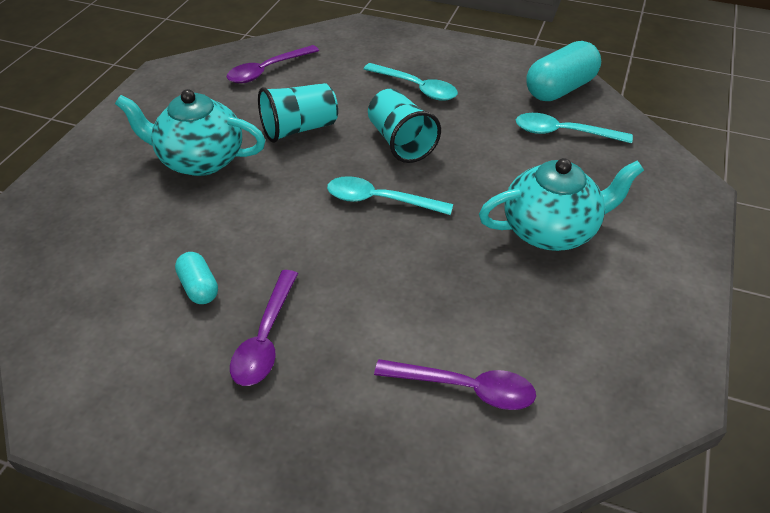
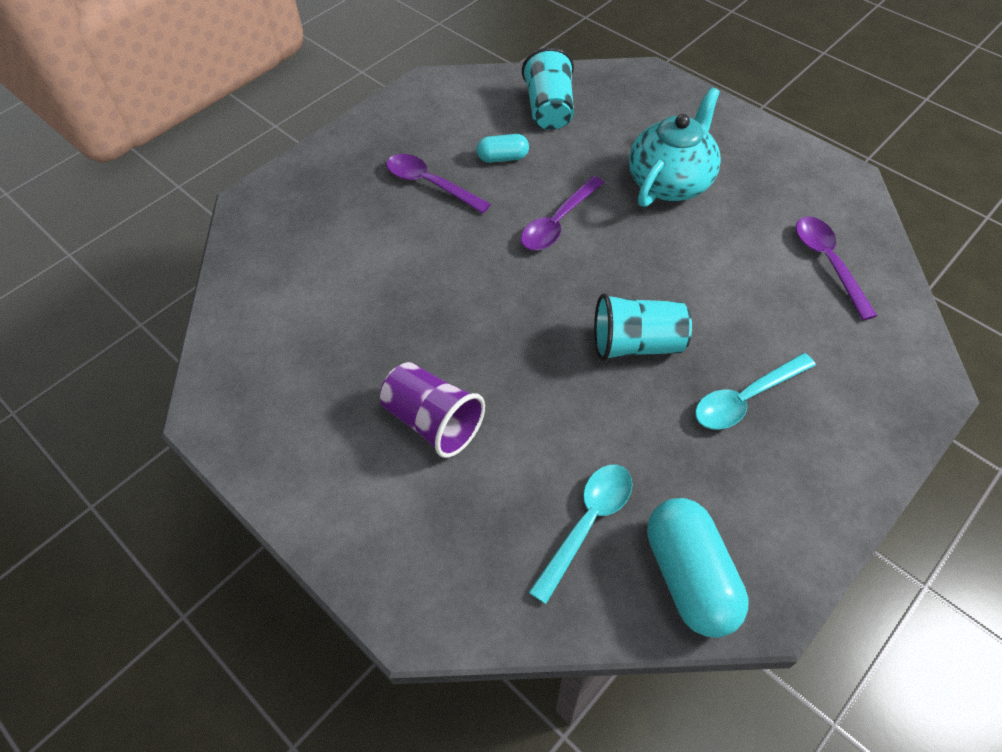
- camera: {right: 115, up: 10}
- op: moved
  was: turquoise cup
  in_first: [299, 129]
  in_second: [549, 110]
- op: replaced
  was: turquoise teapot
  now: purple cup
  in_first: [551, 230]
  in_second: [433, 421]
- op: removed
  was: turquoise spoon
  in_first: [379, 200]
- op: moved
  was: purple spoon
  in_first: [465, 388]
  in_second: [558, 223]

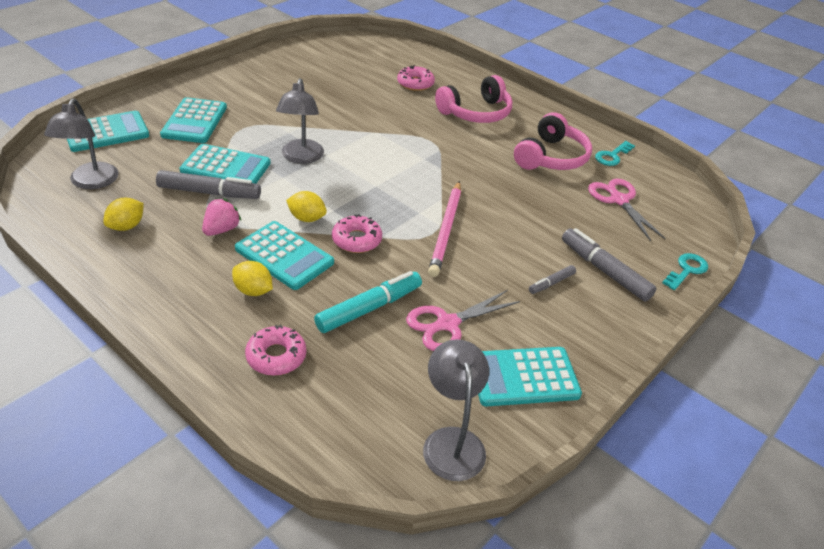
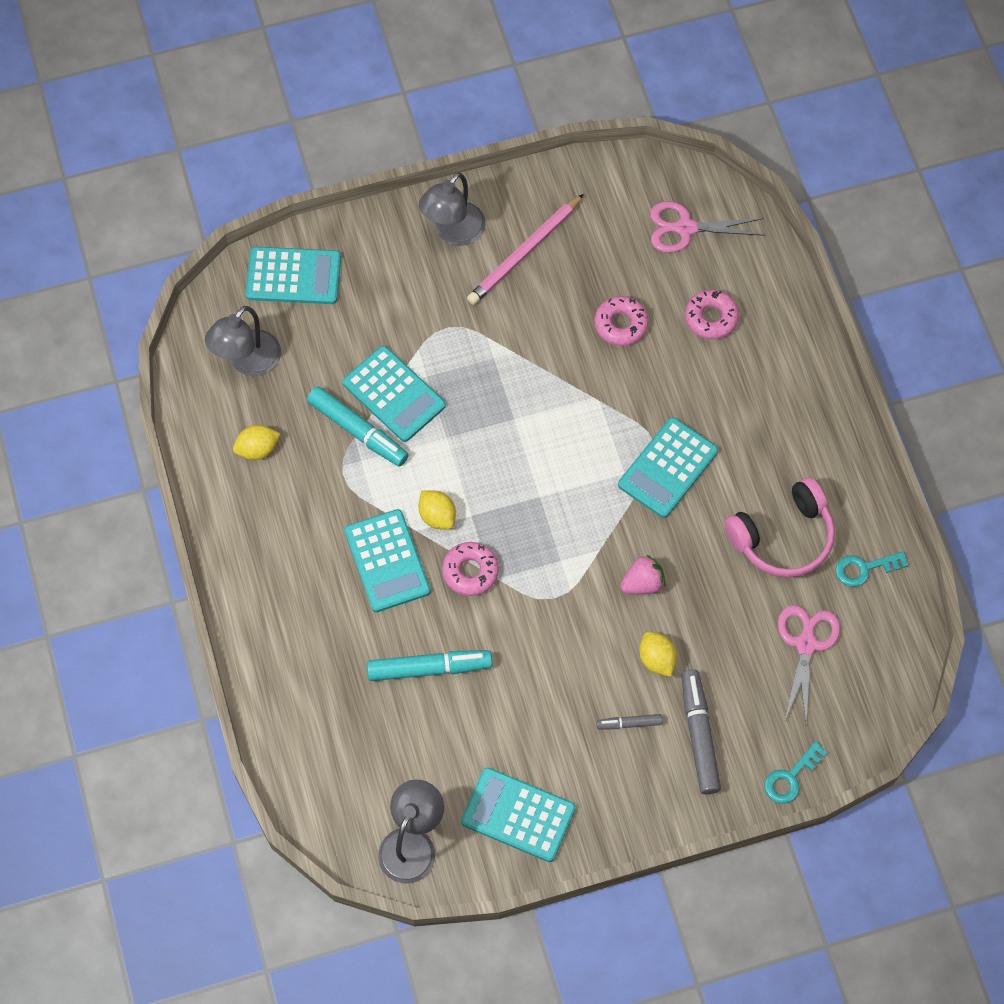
- camera: {right: 35, up: 25}
- op: removed
  was: pink headphones
  in_first: [476, 113]
- op: moved
  was: grey lamp
  in_first: [301, 157]
  in_second: [453, 232]
- op: moved
  was: turquoise calculator
  in_first: [195, 121]
  in_second: [668, 468]
- op: recoloured
  was: grey marker
  now: turquoise marker
  in_first: [209, 193]
  in_second: [358, 431]
- op: moved
  was: pink pencil
  in_first: [446, 230]
  in_second: [525, 253]
- op: moved
  was: pink strawberry
  in_first: [221, 230]
  in_second: [642, 583]
- op: turned
  was: turquoise key
  in_first: [686, 270]
  in_second: [791, 777]
  clockwise: 150
- op: moved
  was: yellow lemon
  in_first: [253, 291]
  in_second: [656, 659]
- op: moved
  was: pink scissors
  in_first: [447, 324]
  in_second: [685, 228]
- op: moved
  was: pink donut
  in_first: [276, 356]
  in_second: [620, 324]

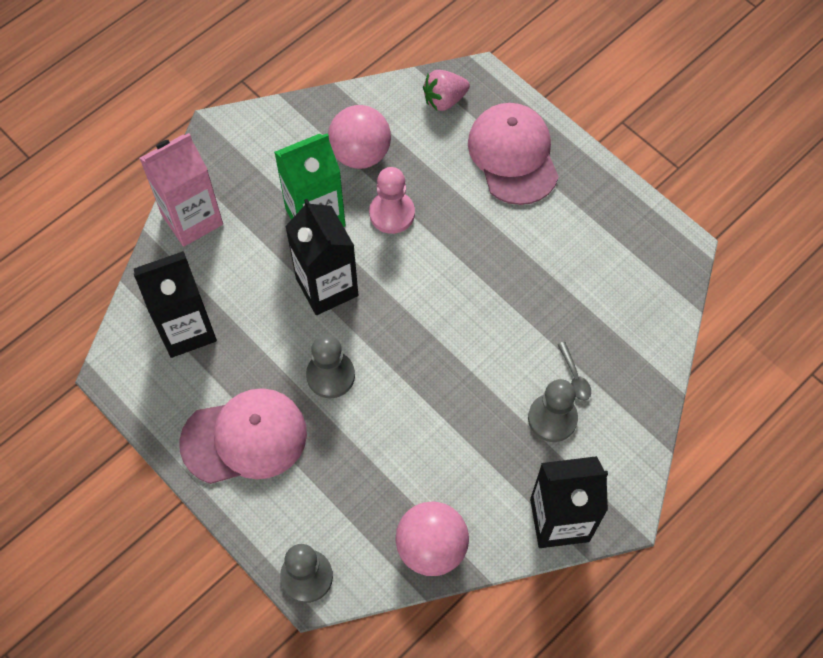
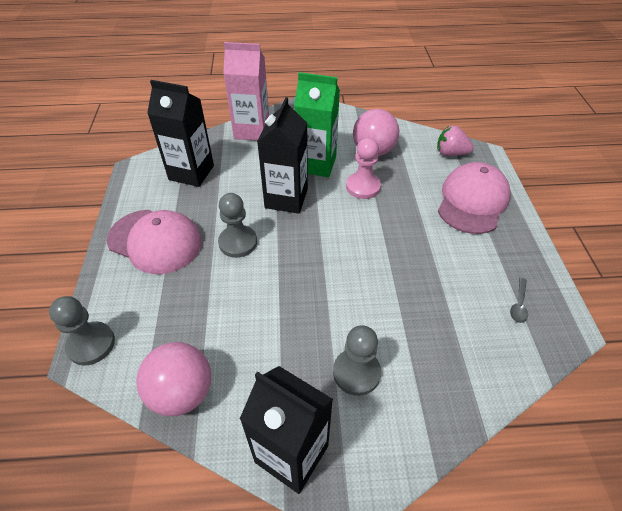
- camera: {right: 40, up: -15}
- op: moved
  was: grey spoon
  in_first: [575, 377]
  in_second: [519, 305]

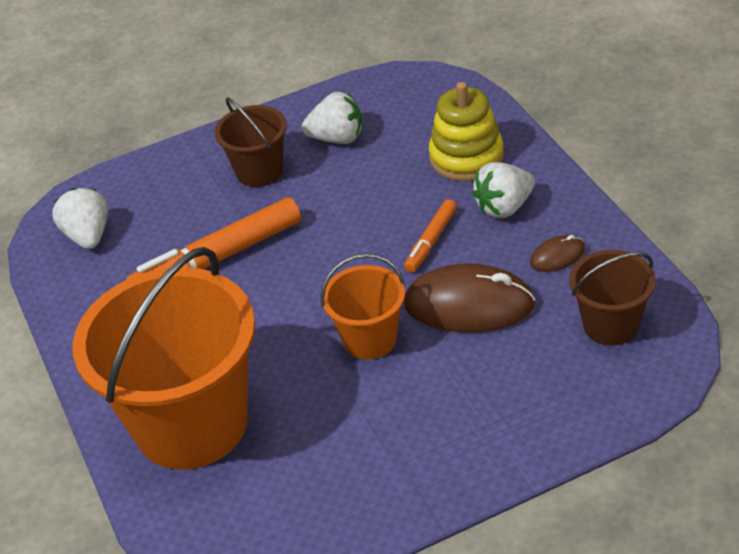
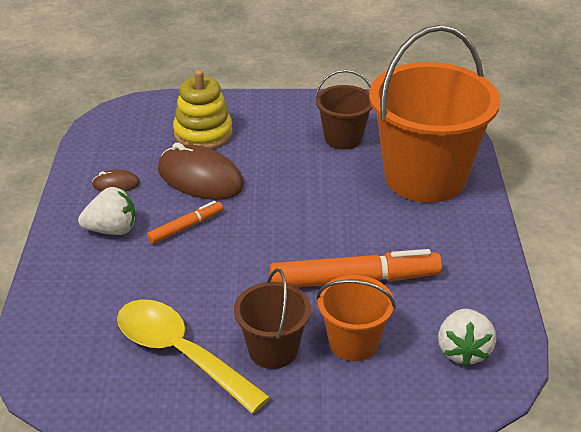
- camera: {right: -160, up: -5}
- op: moved
  was: yellow stacking toy
  in_first: [466, 157]
  in_second: [203, 134]
- op: replaced
  was: white strawberry
  now: yellow spoon
  in_first: [337, 138]
  in_second: [180, 353]
- op: moved
  was: brown bucket
  in_first: [611, 325]
  in_second: [343, 138]
- op: moved
  was: orange bucket
  in_first: [370, 339]
  in_second: [353, 343]

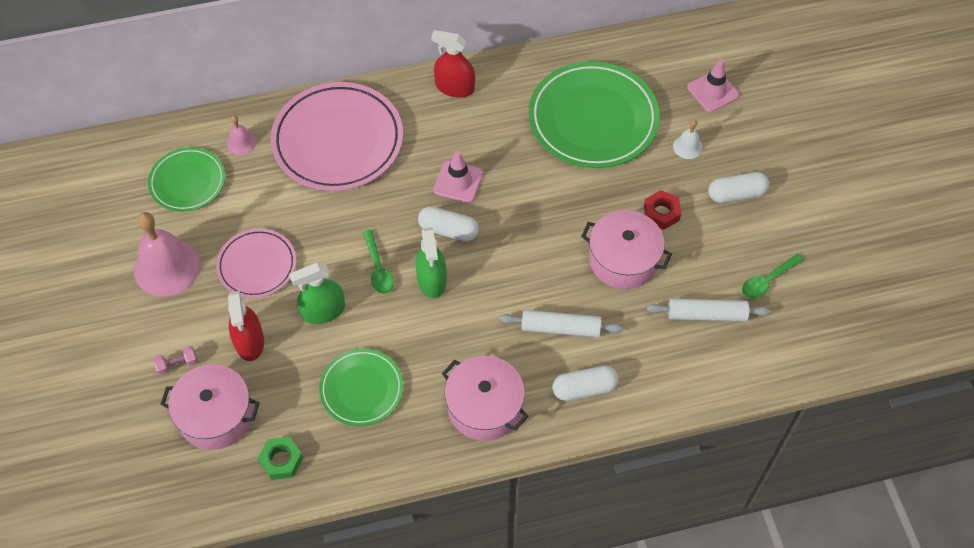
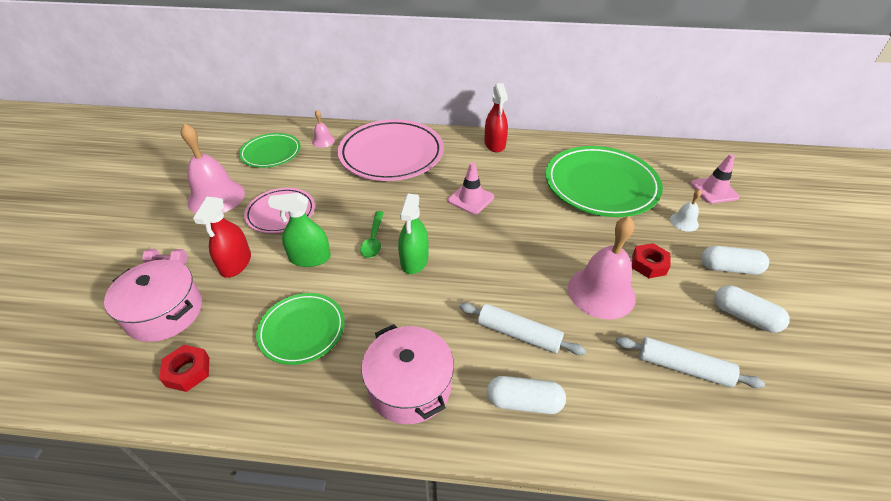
- camera: {right: 20, up: -15}
- op: turned
  was: red spray bottle
  in_first: [455, 87]
  in_second: [495, 144]
  clockwise: -135
- op: moved
  was: white capsule
  in_first: [448, 230]
  in_second: [744, 316]
- op: replaced
  was: pink pot
  now: pink bell
  in_first: [623, 259]
  in_second: [601, 292]
- op: removed
  was: green spoon
  in_first: [767, 280]
- op: recoloured
  was: green nut
  now: red nut
  in_first: [281, 460]
  in_second: [188, 371]

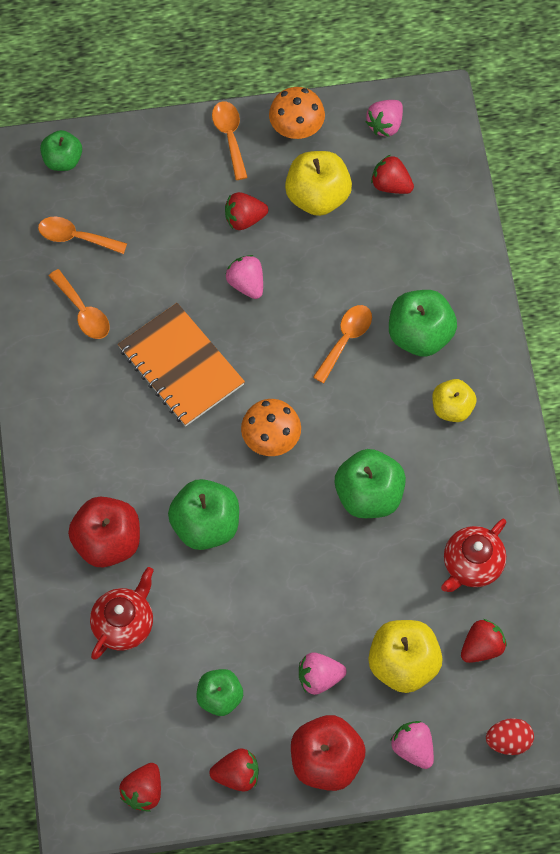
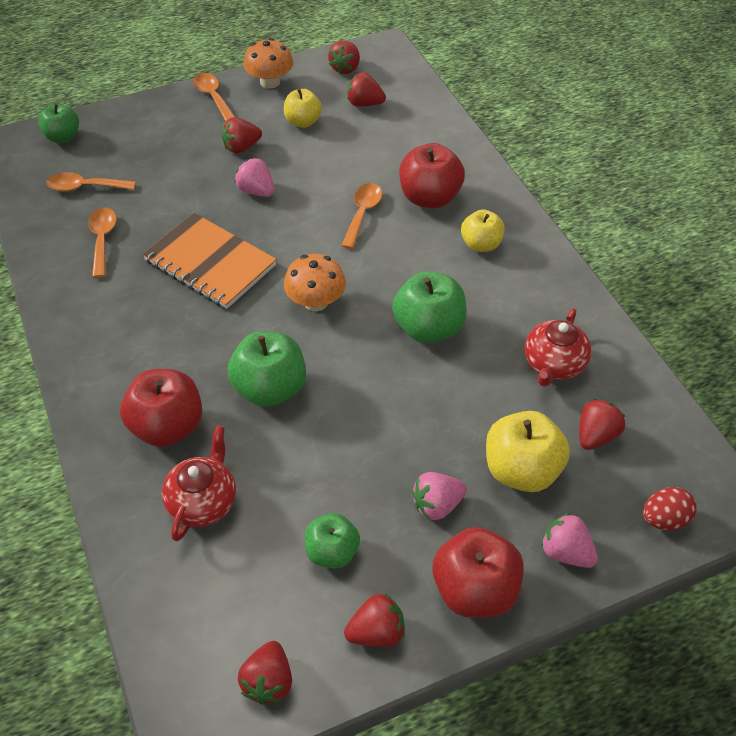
- camera: {right: -15, up: -15}
- op: recoloured
  was: pink strawberry
  now: red strawberry
  in_first: [385, 125]
  in_second: [345, 68]
- op: resized
  was: yellow apple
  in_first: [317, 197]
  in_second: [303, 122]
  ratio: 0.64
- op: turned
  was: orange spoon
  in_first: [83, 312]
  in_second: [103, 240]
  clockwise: -135
- op: recoloured
  was: green apple
  now: red apple
  in_first: [420, 335]
  in_second: [429, 198]

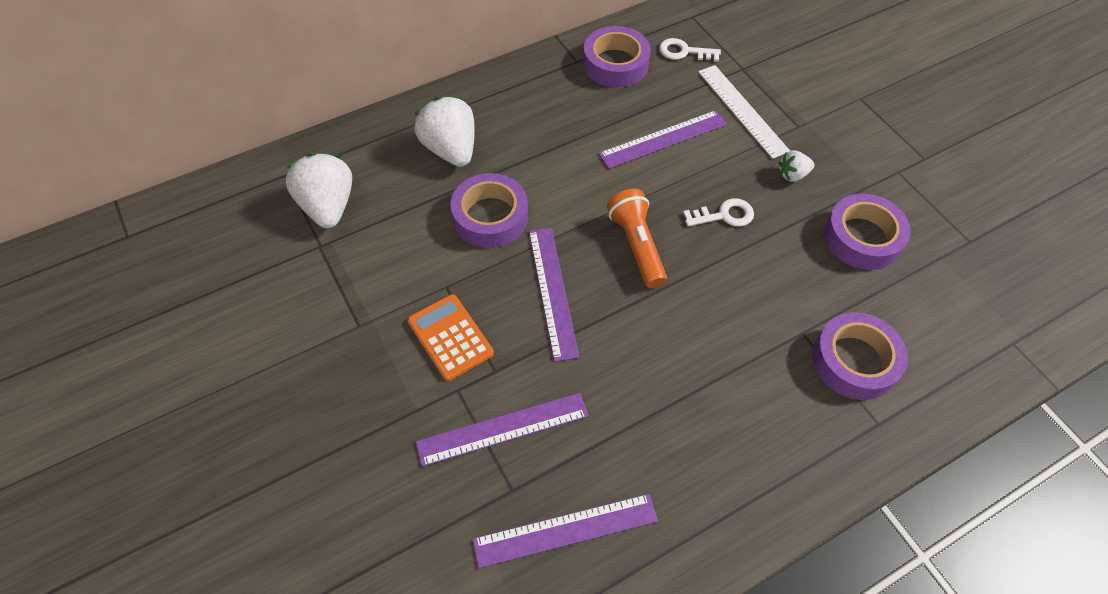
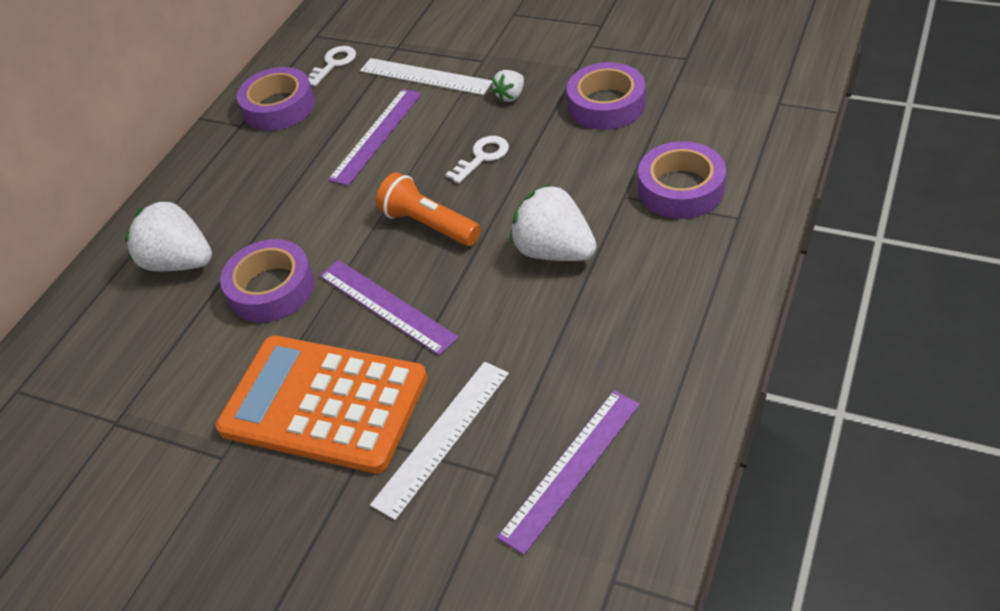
- camera: {right: -30, up: -10}
- op: turned
  was: white key
  in_first: [684, 52]
  in_second: [333, 64]
  clockwise: 150
- op: moved
  was: white strawberry
  in_first: [328, 206]
  in_second: [554, 251]
- op: resized
  was: orange calculator
  in_first: [450, 337]
  in_second: [323, 404]
  ratio: 1.9
- op: recoloured
  was: purple ruler
  now: white ruler
  in_first: [502, 429]
  in_second: [442, 437]

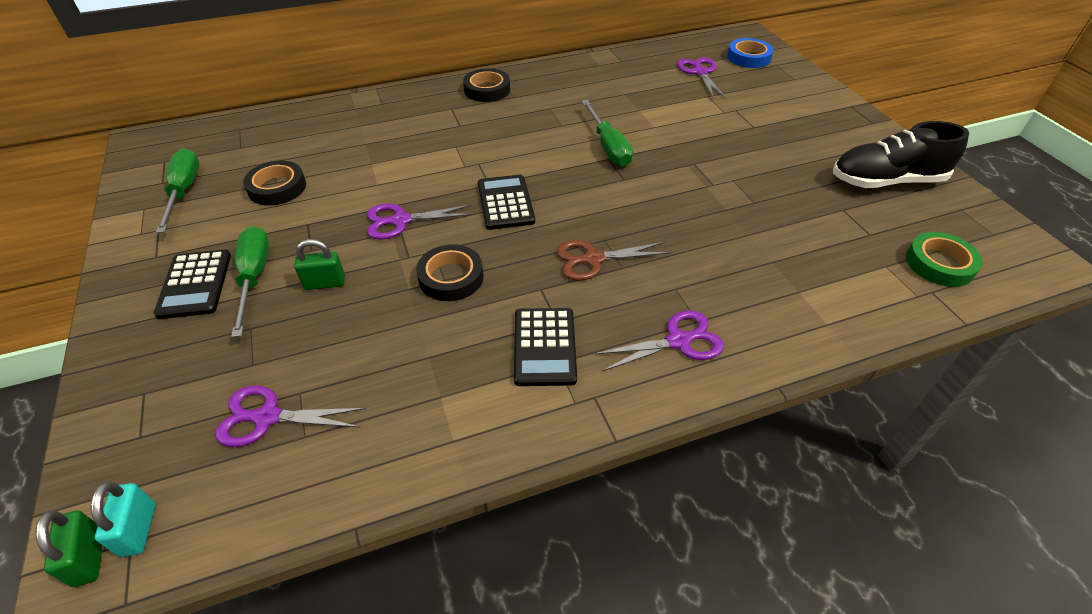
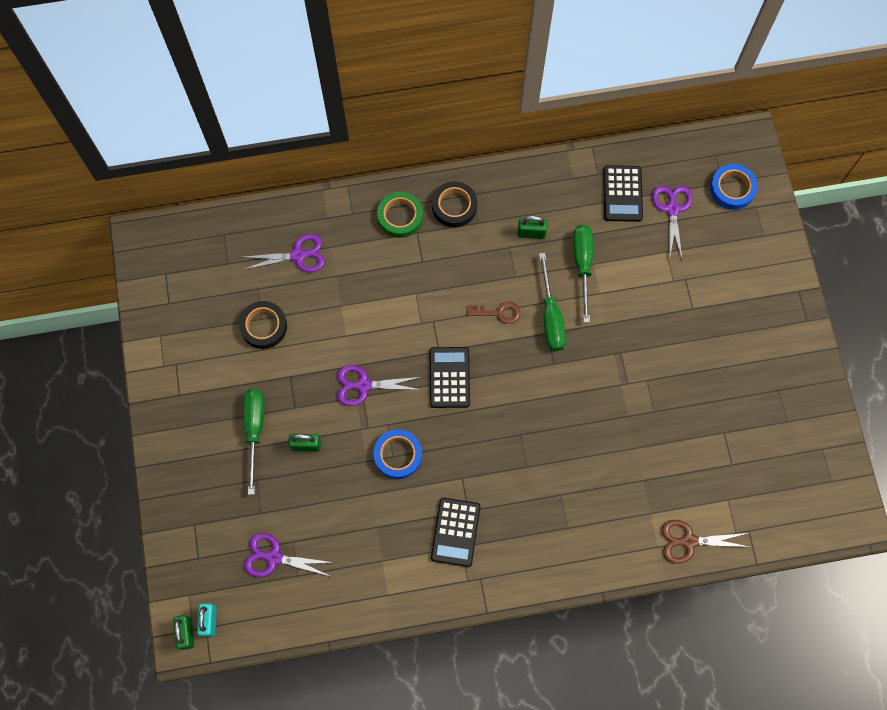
- camera: {right: 10, up: 25}
- op: removed
  was: black shoe
  in_first: [886, 181]
- op: moved
  was: green screwdriver
  in_first: [184, 191]
  in_second: [582, 265]
- op: moved
  was: green tape
  in_first: [939, 264]
  in_second: [400, 216]
- op: moved
  was: brown scissors
  in_first: [593, 259]
  in_second: [688, 541]
- op: recoloured
  was: black tape
  now: blue tape
  in_first: [451, 277]
  in_second: [398, 455]
- op: moved
  was: black calculator
  in_first: [195, 284]
  in_second: [622, 194]
- op: moved
  was: purple scissors
  in_first: [679, 341]
  in_second: [298, 255]
- op: added
  now: green padlock
  in_second: [531, 233]
- op: added
  now: brown key
  in_second: [498, 313]

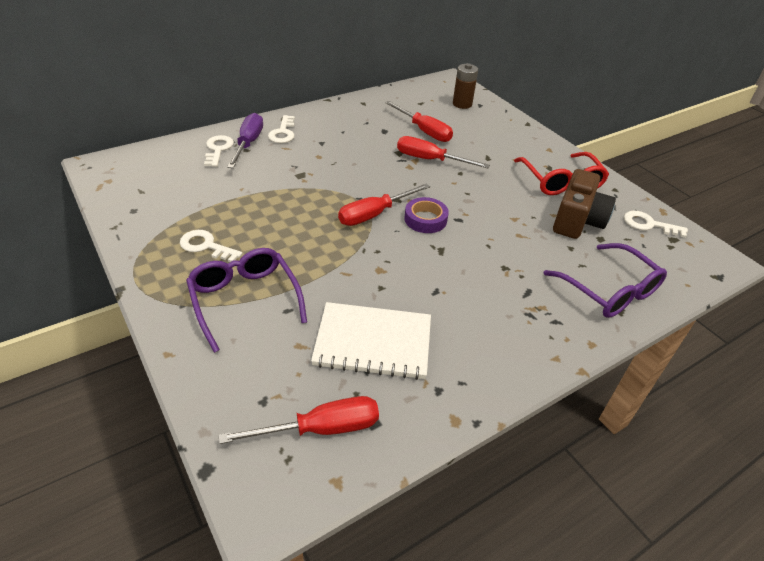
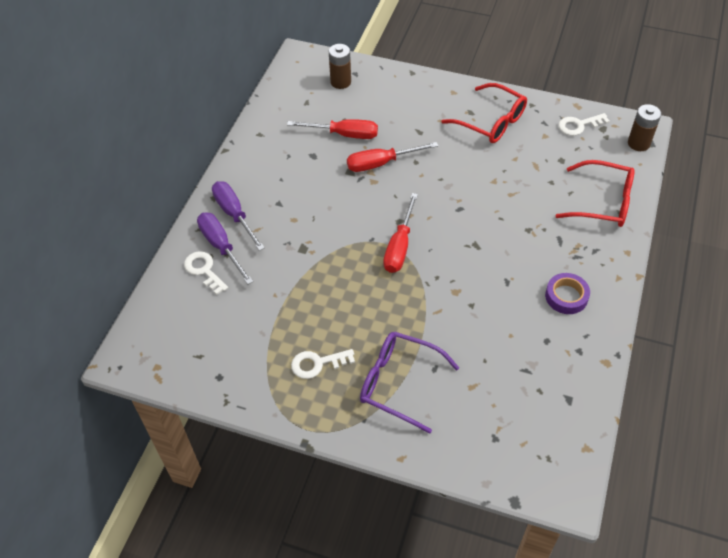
- camera: {right: -35, up: 10}
- op: replaced
  was: white key
  now: purple screwdriver
  in_first: [283, 133]
  in_second: [234, 214]
- op: removed
  was: brown camera
  in_first: [577, 220]
- op: moved
  was: purple tape
  in_first: [425, 219]
  in_second: [566, 296]
- op: recoloured
  was: purple glasses
  now: red glasses
  in_first: [609, 290]
  in_second: [603, 202]
- op: removed
  was: white notebook
  in_first: [373, 342]
- op: removed
  was: red screwdriver
  in_first: [321, 429]
- op: added
  now: brown battery
  in_second: [638, 143]

